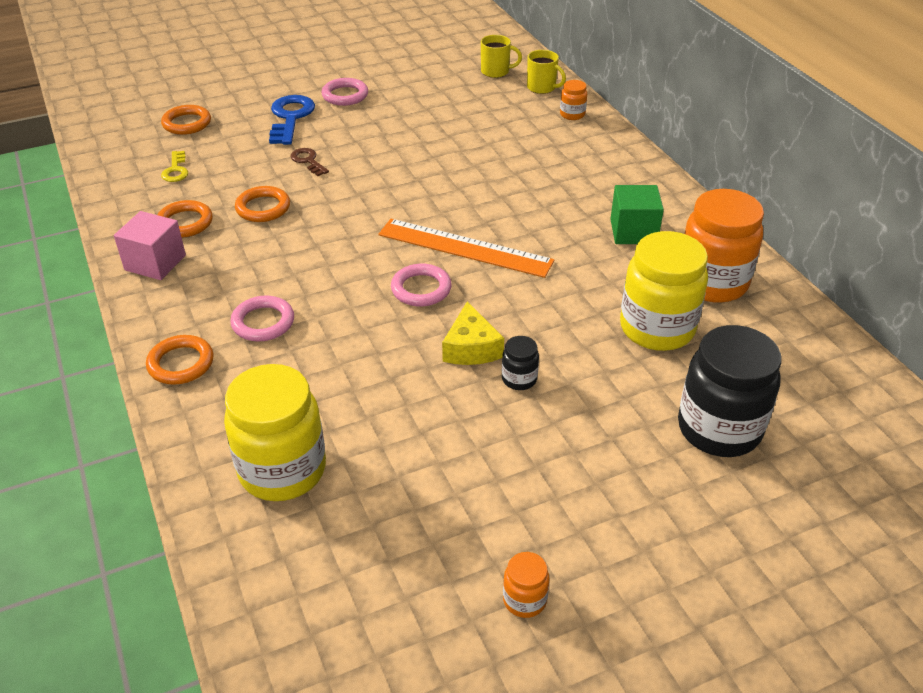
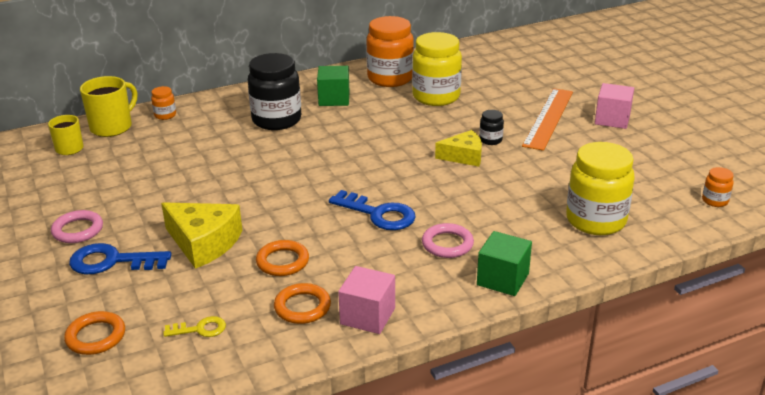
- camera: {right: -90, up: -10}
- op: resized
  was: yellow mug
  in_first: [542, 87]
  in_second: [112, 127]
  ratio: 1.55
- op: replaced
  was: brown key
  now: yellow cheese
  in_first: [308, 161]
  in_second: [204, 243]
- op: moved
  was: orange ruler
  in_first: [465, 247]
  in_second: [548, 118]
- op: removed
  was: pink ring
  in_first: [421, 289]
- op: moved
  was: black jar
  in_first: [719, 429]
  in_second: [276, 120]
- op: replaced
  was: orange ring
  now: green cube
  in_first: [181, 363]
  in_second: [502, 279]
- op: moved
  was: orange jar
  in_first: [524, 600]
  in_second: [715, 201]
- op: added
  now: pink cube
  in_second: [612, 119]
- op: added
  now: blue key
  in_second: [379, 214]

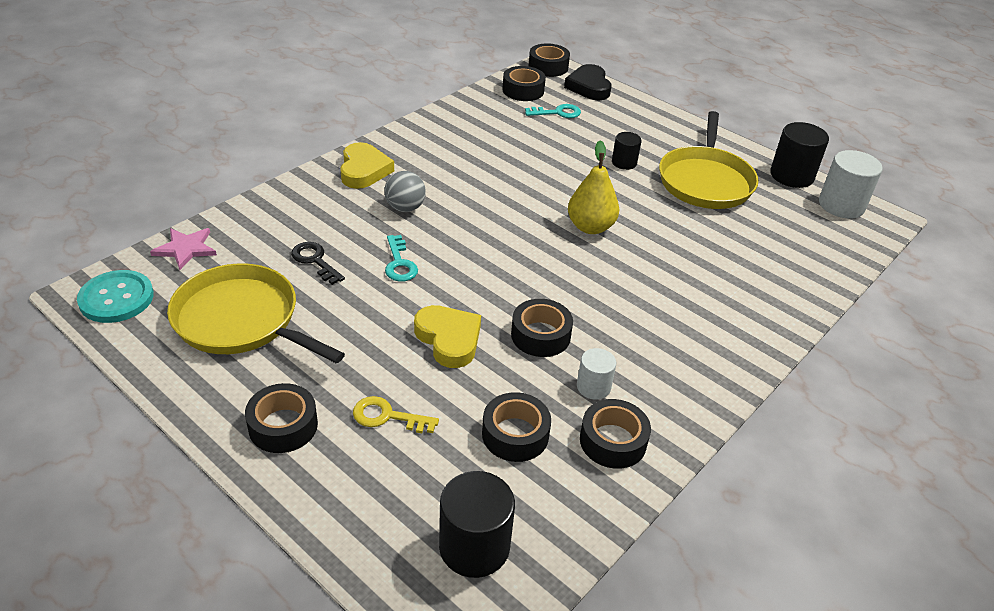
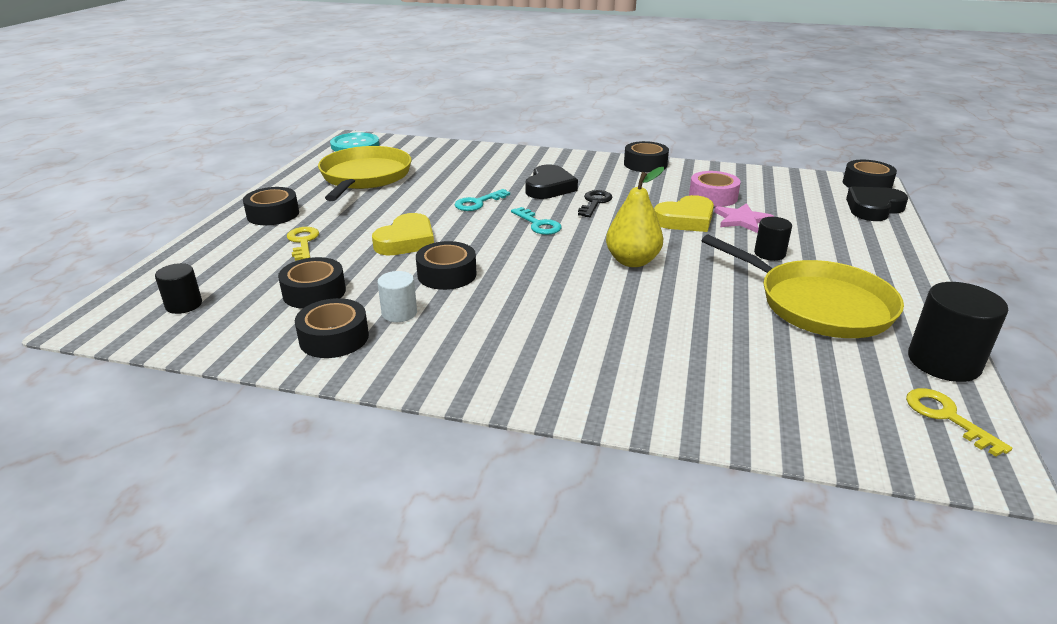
- camera: {right: 65, up: -10}
- op: moved
  was: black tape
  in_first: [523, 90]
  in_second: [645, 164]
- op: moved
  was: turquoise key
  in_first: [557, 113]
  in_second: [538, 224]
- op: turned
  was: yellow pan
  in_first: [705, 181]
  in_second: [819, 304]
  clockwise: -120
- op: moved
  was: yellow heart
  in_first: [364, 170]
  in_second: [685, 220]
- op: replaced
  was: white cylinder
  now: yellow key
  in_first: [841, 205]
  in_second: [946, 417]
- op: replaced
  was: grey ball
  now: black heart
  in_first: [405, 208]
  in_second: [549, 187]
- op: moved
  was: pink star
  in_first: [185, 249]
  in_second: [741, 220]
- op: moved
  was: black key
  in_first: [315, 261]
  in_second: [595, 203]
- op: resized
  was: black cylinder
  in_first: [474, 547]
  in_second: [184, 305]
  ratio: 0.58
- op: added
  now: pink tape
  in_second: [713, 197]

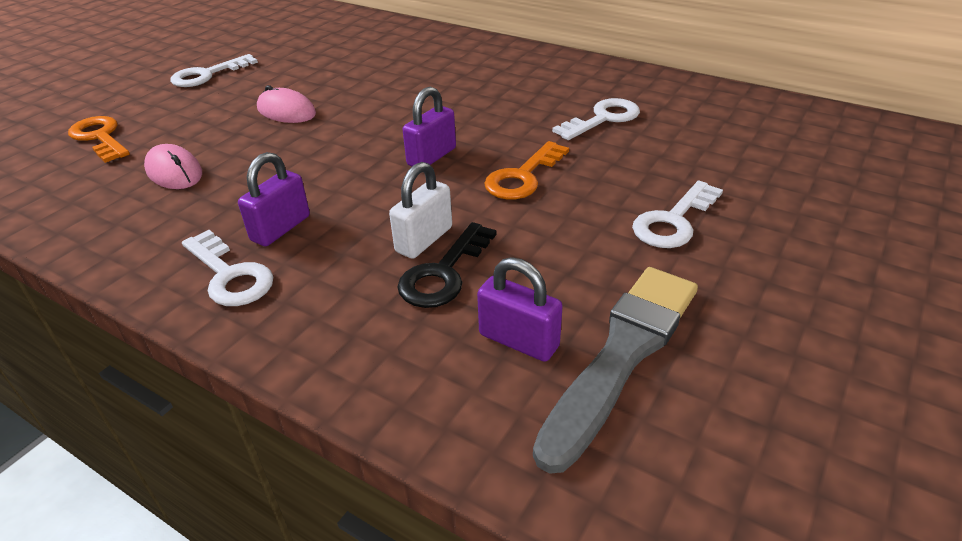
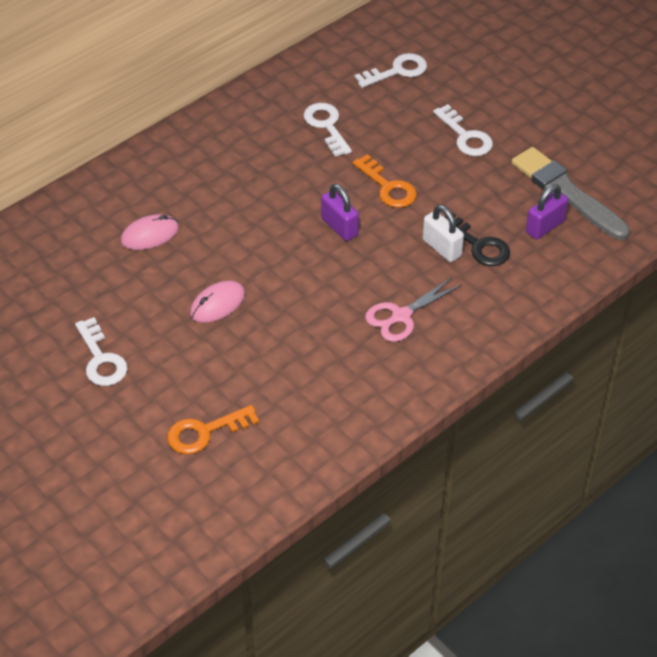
- camera: {right: -75, up: 10}
- op: moved
  was: pink mouse
  in_first: [174, 172]
  in_second: [150, 235]
- op: replaced
  was: purple padlock
  now: pink scissors
  in_first: [281, 228]
  in_second: [401, 316]
- op: moved
  was: white key
  in_first: [230, 275]
  in_second: [397, 71]

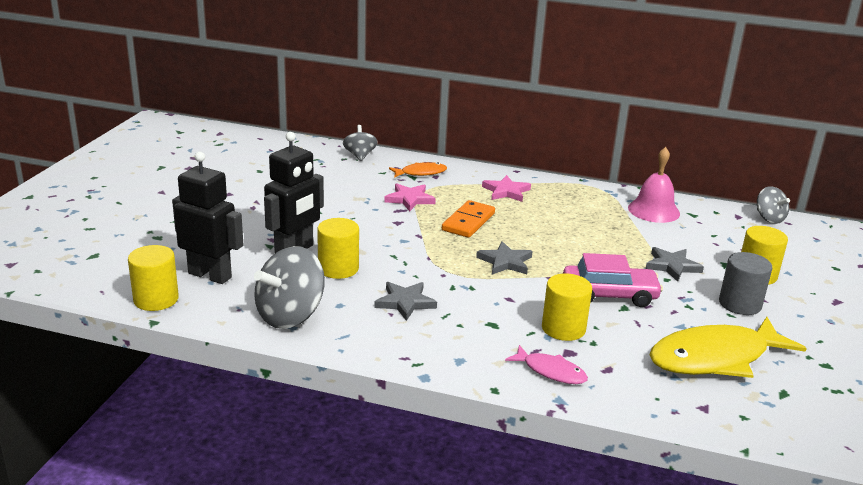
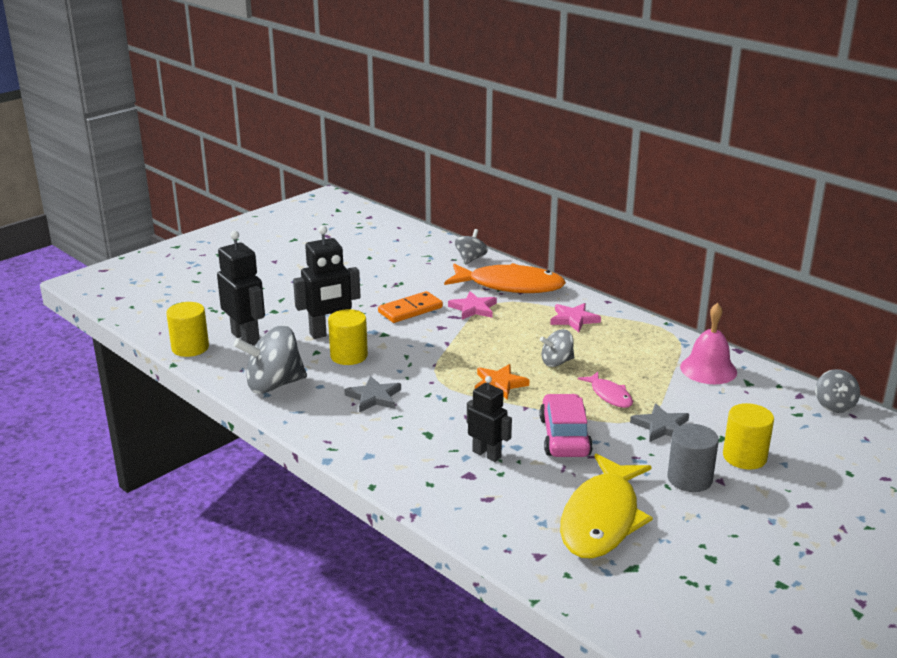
- camera: {right: 30, up: 0}
- op: resized
  was: orange fish
  in_first: [421, 173]
  in_second: [510, 286]
  ratio: 2.04
- op: moved
  was: orange domino
  in_first: [468, 222]
  in_second: [410, 310]
- op: recoloured
  was: grey star
  now: orange star
  in_first: [505, 262]
  in_second: [499, 384]
- op: turned
  was: pink car
  in_first: [609, 295]
  in_second: [564, 437]
  clockwise: -120
- op: replaced
  was: yellow cylinder
  now: black robot
  in_first: [563, 328]
  in_second: [487, 454]
- op: turned
  was: yellow fish
  in_first: [715, 358]
  in_second: [602, 518]
  clockwise: -75
- op: moved
  was: pink fish
  in_first: [550, 371]
  in_second: [609, 395]
- op: added
  now: grey spinning top
  in_second: [556, 362]

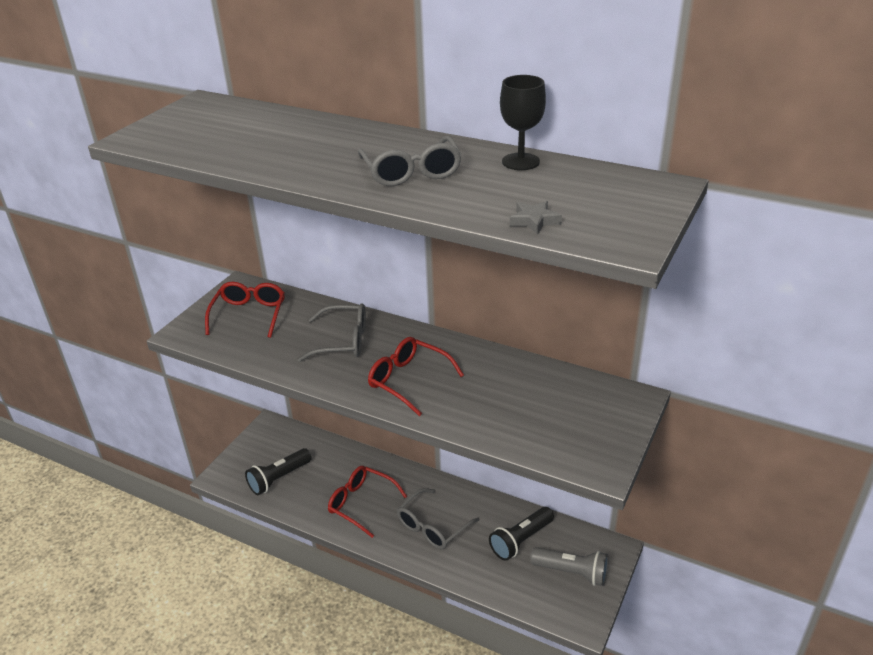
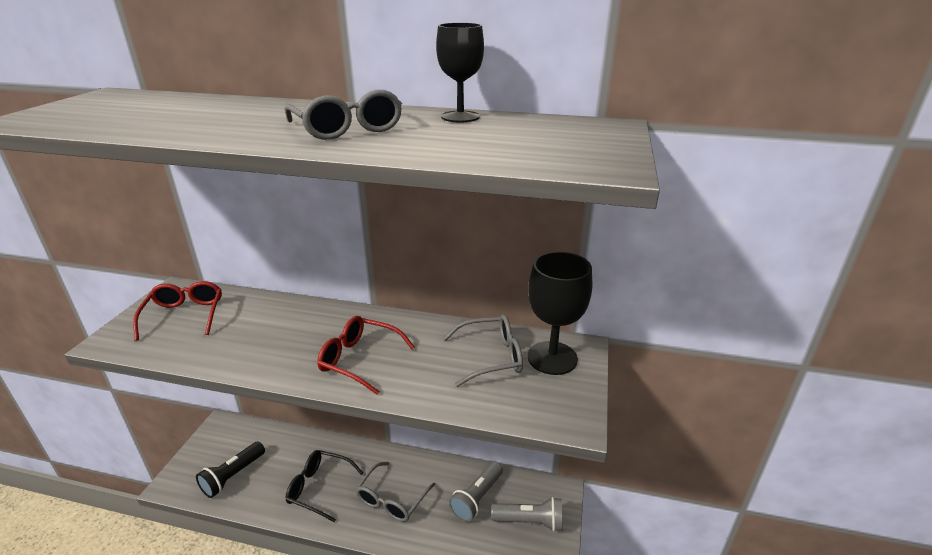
- camera: {right: -15, up: -5}
- op: removed
  was: grey star
  in_first: [534, 221]
- op: moved
  was: grey glasses
  in_first: [342, 341]
  in_second: [490, 357]
- op: recoloured
  was: red glasses
  now: black glasses
  in_first: [362, 504]
  in_second: [319, 488]
- op: recoloured
  was: black flashlight
  now: grey flashlight
  in_first: [521, 540]
  in_second: [477, 498]
- op: added
  now: black goblet
  in_second: [552, 358]

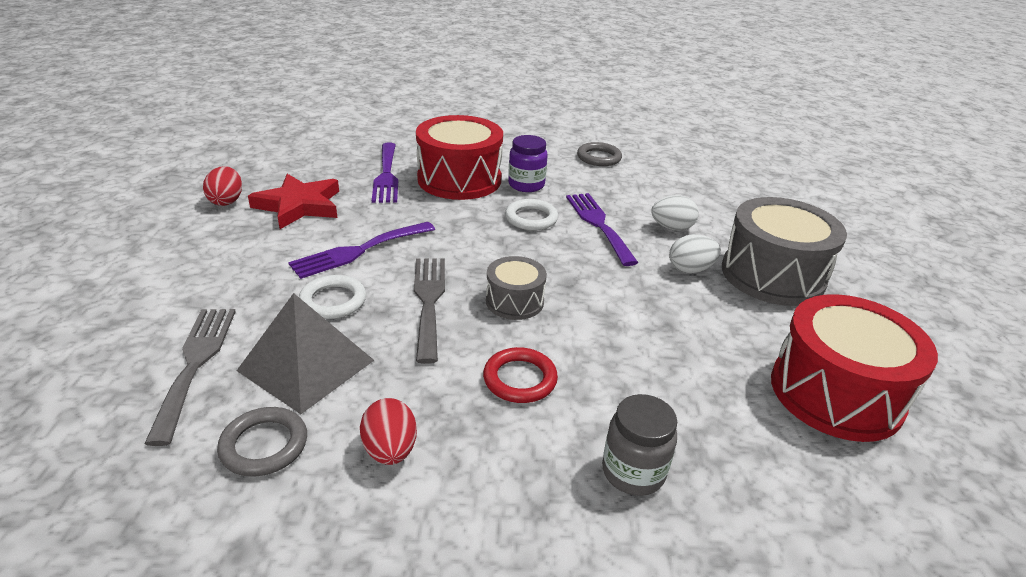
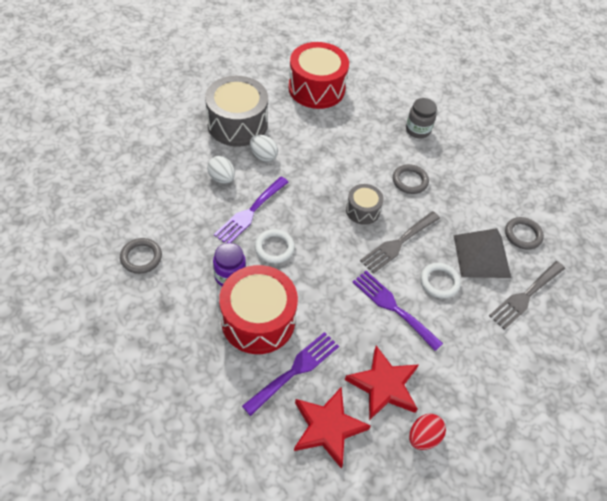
- camera: {right: -130, up: 20}
- op: turned
  was: purple fork
  in_first: [358, 251]
  in_second: [393, 307]
  clockwise: -150
- op: recoloured
  was: red ring
  now: grey ring
  in_first: [520, 379]
  in_second: [410, 181]
- op: removed
  was: red egg
  in_first: [390, 450]
- op: added
  now: red star
  in_second: [327, 427]

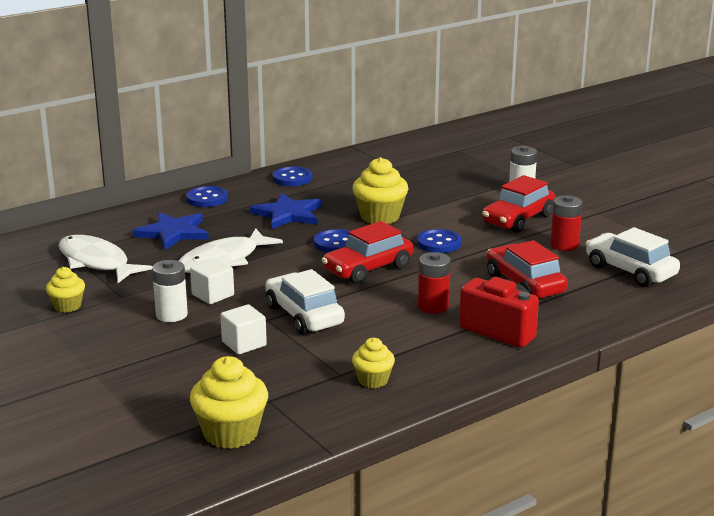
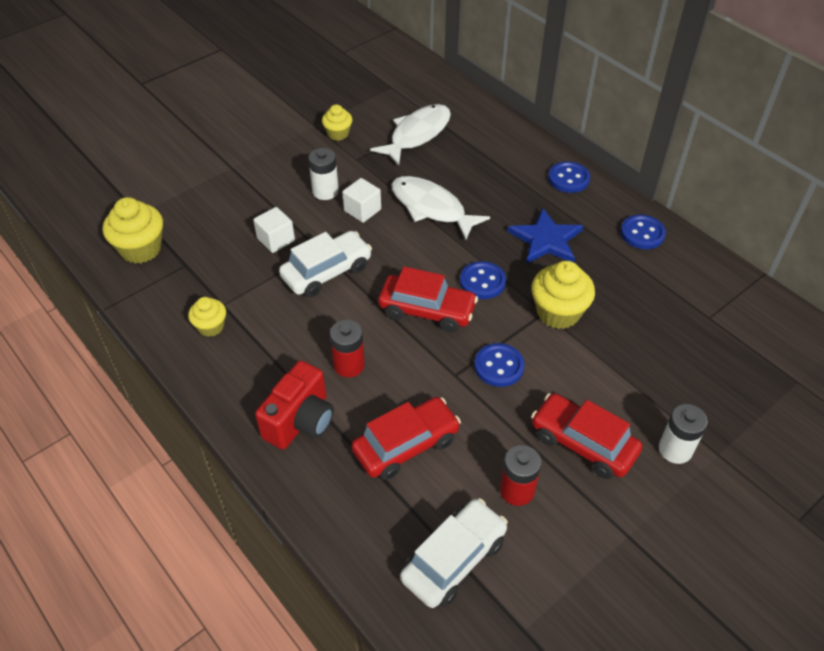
- camera: {right: 85, up: 25}
- op: removed
  was: blue star
  in_first: [173, 233]
- op: turned
  was: red car
  in_first: [368, 269]
  in_second: [427, 310]
  clockwise: 150

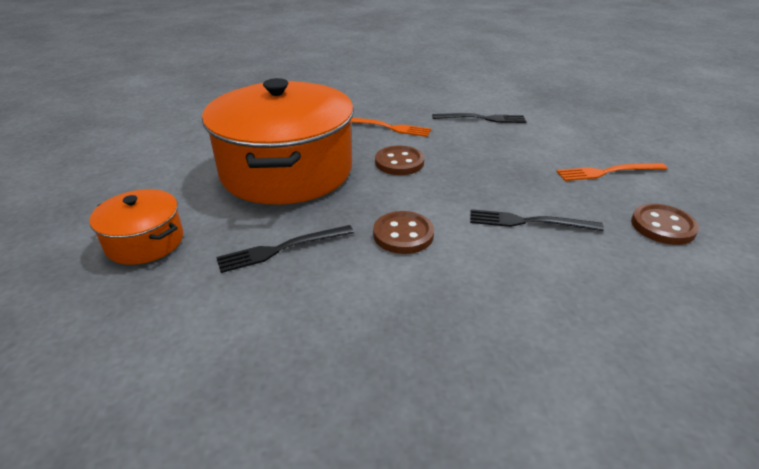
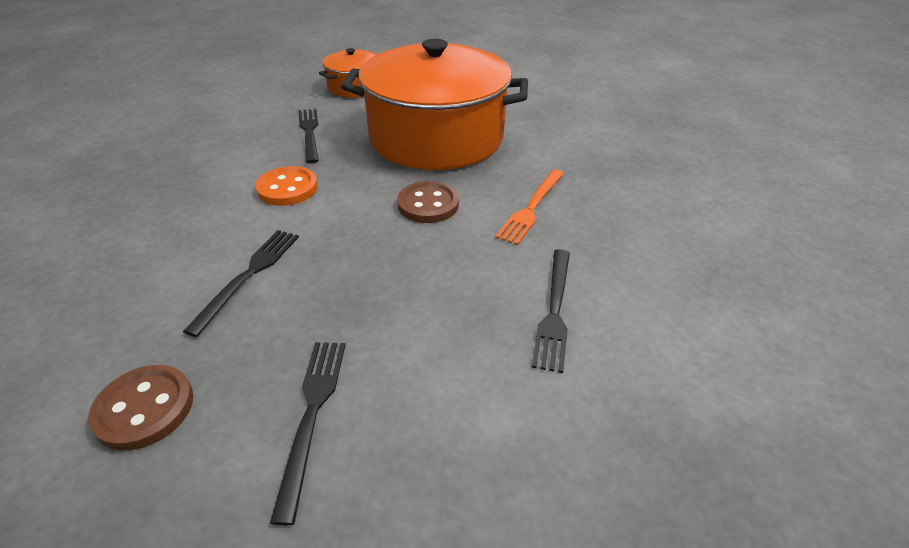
- camera: {right: 100, up: 5}
- op: recoloured
  was: orange fork
  now: black fork
  in_first: [607, 172]
  in_second: [312, 414]
- op: recoloured
  was: brown button
  now: orange button
  in_first: [403, 234]
  in_second: [287, 188]

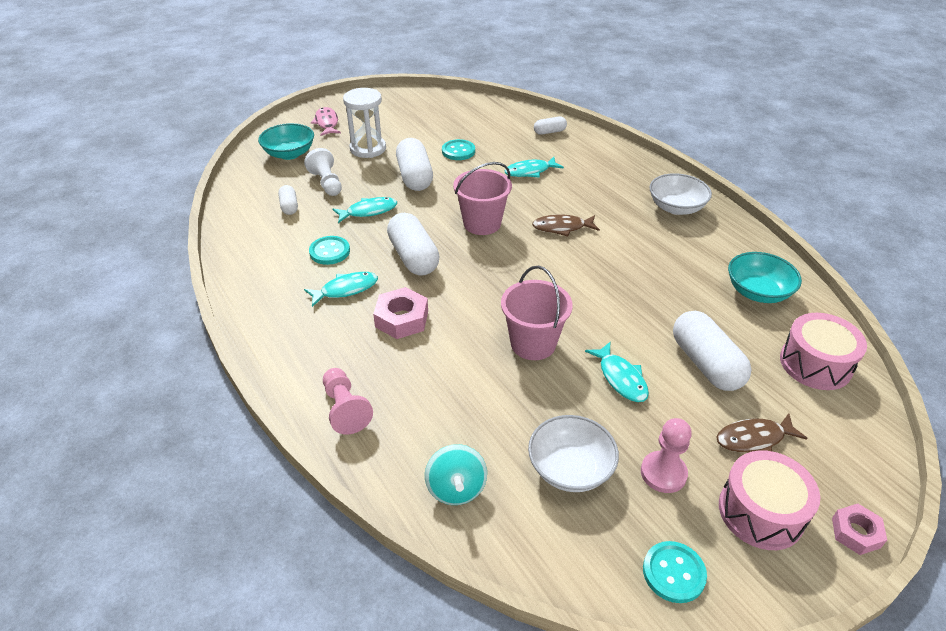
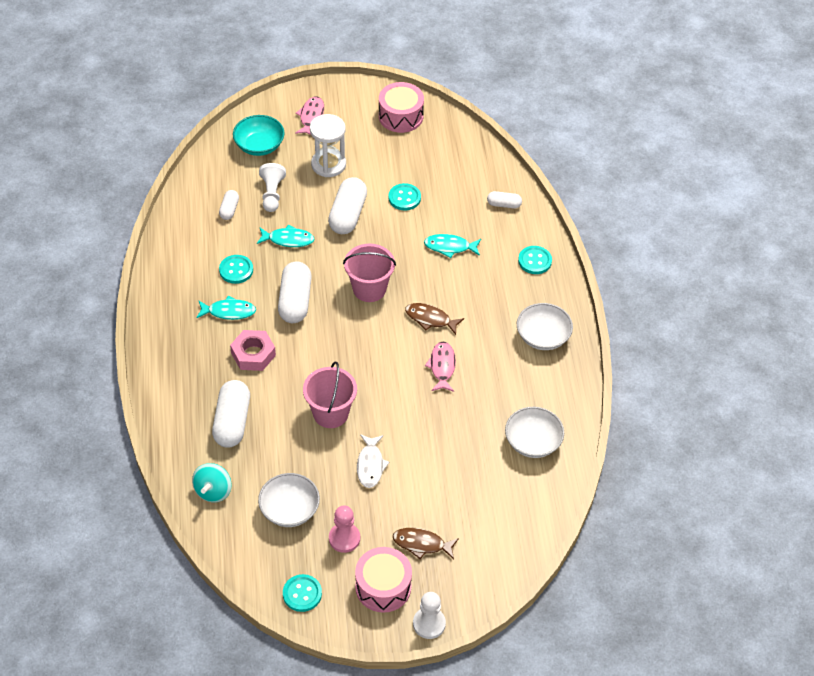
- camera: {right: 25, up: 10}
- op: recoloured
  was: turquoise bowl
  now: white bowl
  in_first: [757, 292]
  in_second: [533, 442]
- op: moved
  was: white capsule
  in_first: [705, 364]
  in_second: [232, 422]
- op: moved
  was: pink drum
  in_first: [815, 364]
  in_second: [401, 116]
- op: recoloured
  was: turquoise fish
  now: white fish
  in_first: [620, 378]
  in_second: [370, 465]
- op: removed
  was: pink pawn
  in_first: [345, 409]
- op: replaced
  was: pink nut
  now: white pawn
  in_first: [856, 533]
  in_second: [429, 624]
- op: added
  now: turquoise button
  in_second: [535, 261]
- op: added
  now: pink fish
  in_second: [442, 366]

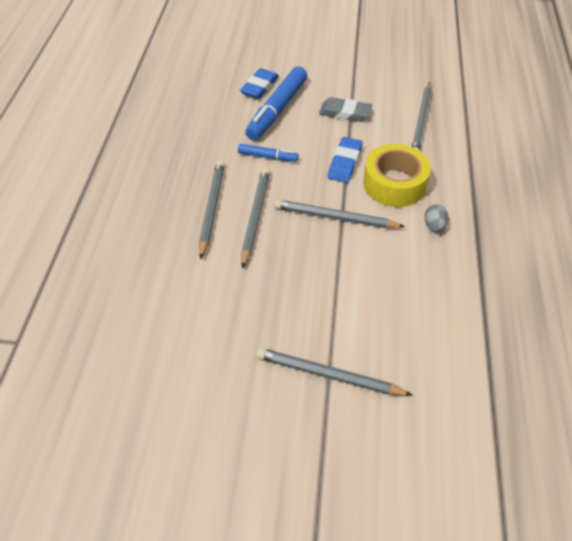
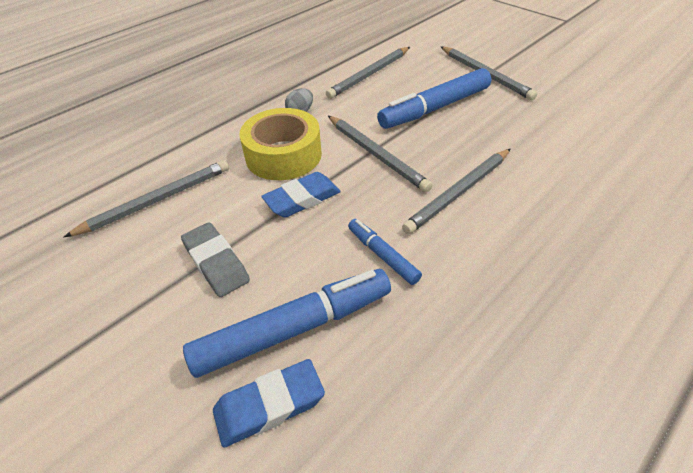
- camera: {right: -140, up: -5}
- op: moved
  was: grey pencil
  in_first: [212, 208]
  in_second: [369, 74]
- op: added
  now: blue marker
  in_second: [434, 108]

